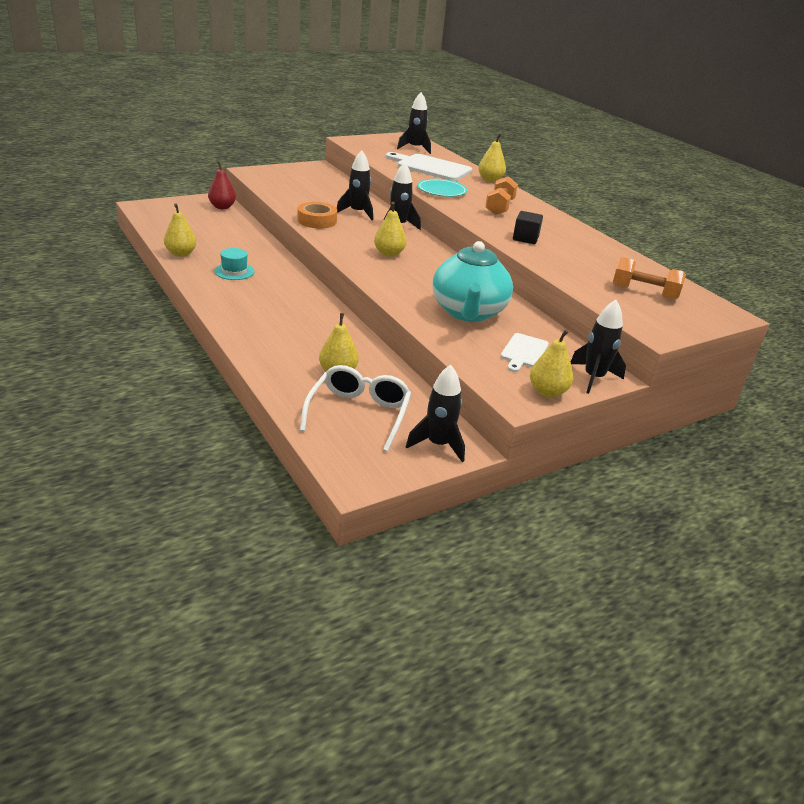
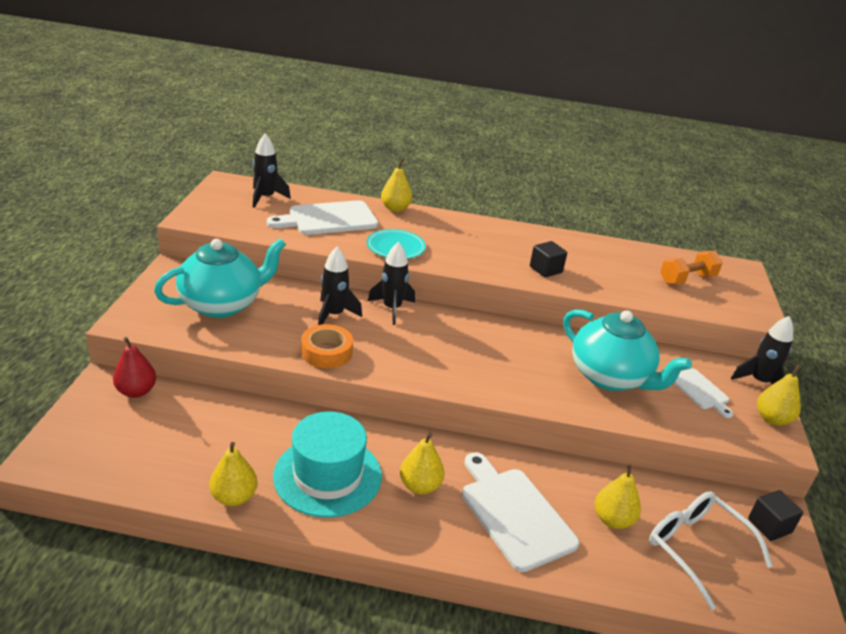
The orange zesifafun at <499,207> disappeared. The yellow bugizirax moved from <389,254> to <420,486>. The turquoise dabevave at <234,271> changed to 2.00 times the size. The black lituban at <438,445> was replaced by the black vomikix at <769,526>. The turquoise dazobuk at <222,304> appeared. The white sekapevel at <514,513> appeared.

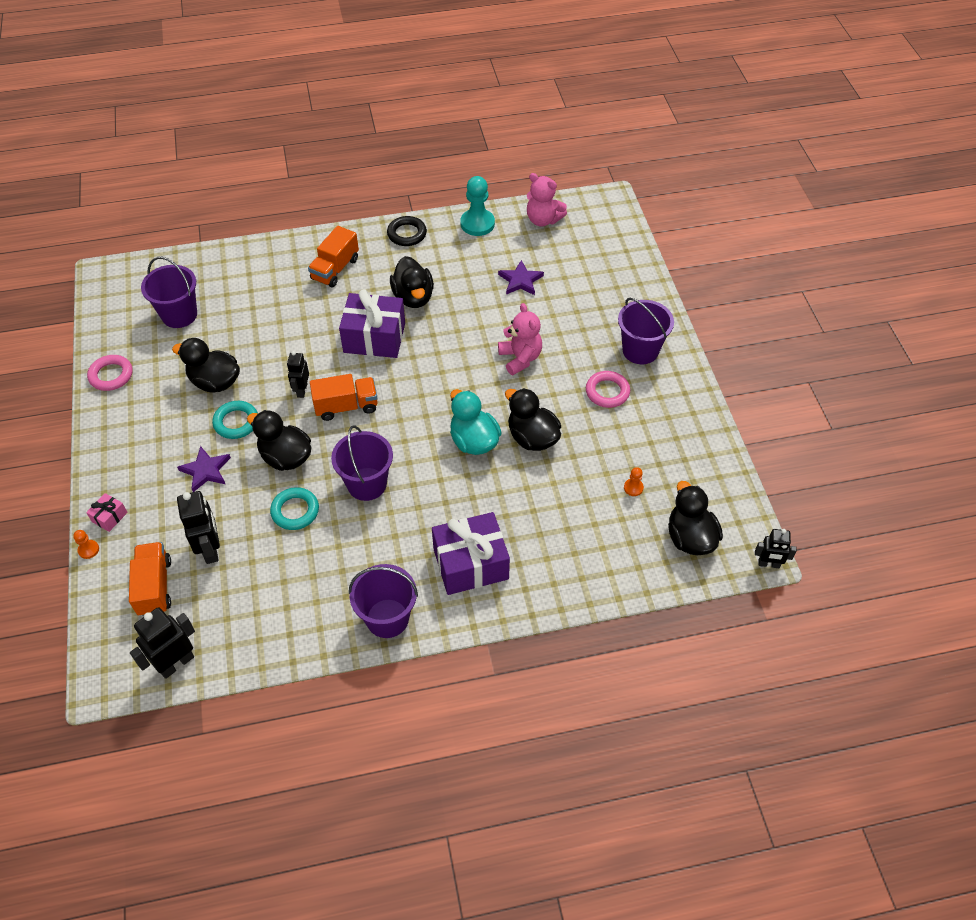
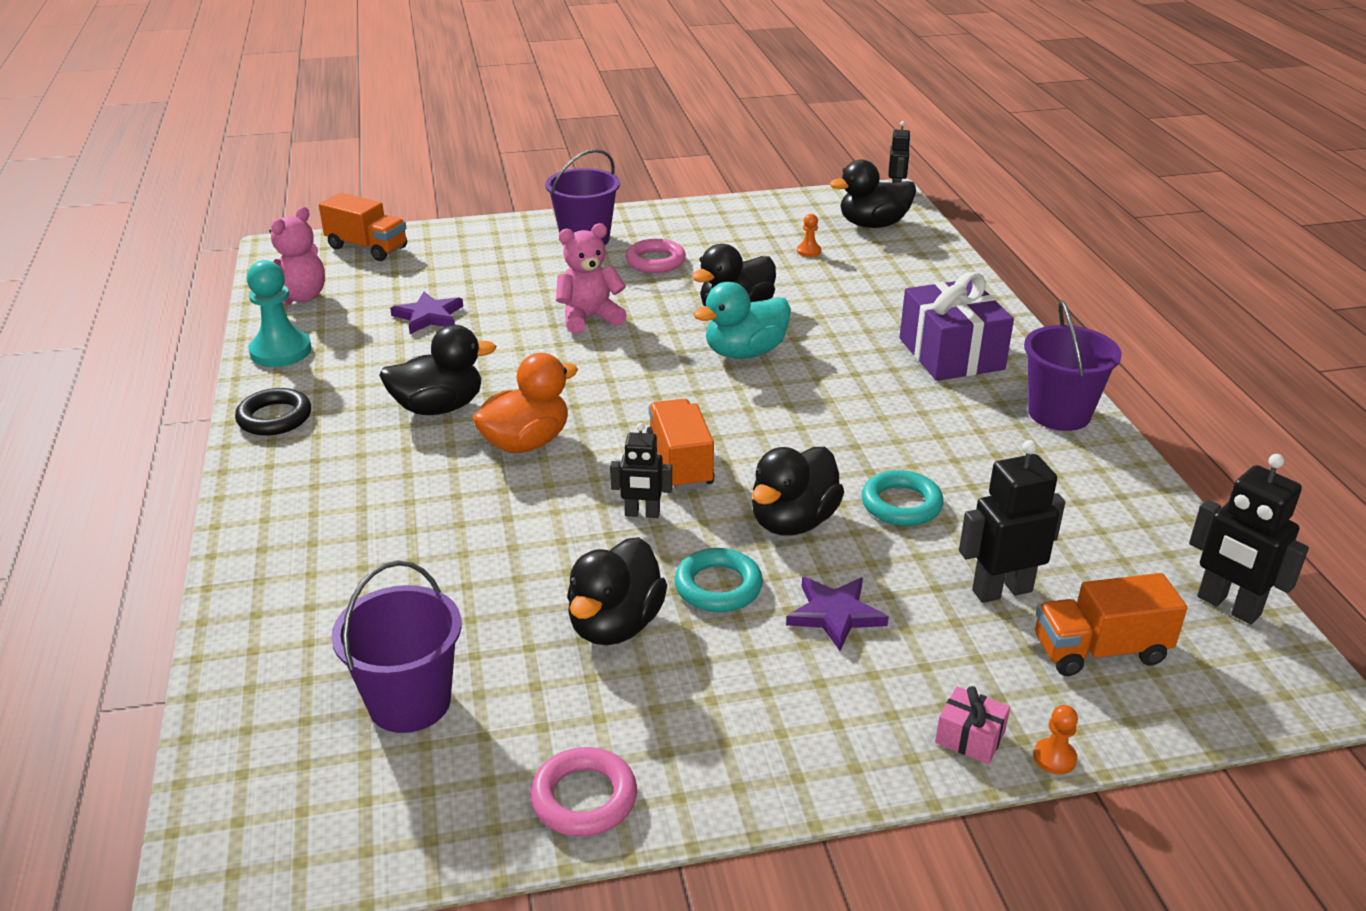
The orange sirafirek moved from <335,269> to <367,248>. The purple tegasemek at <374,337> was replaced by the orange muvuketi at <526,443>. The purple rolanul at <367,484> disappeared.

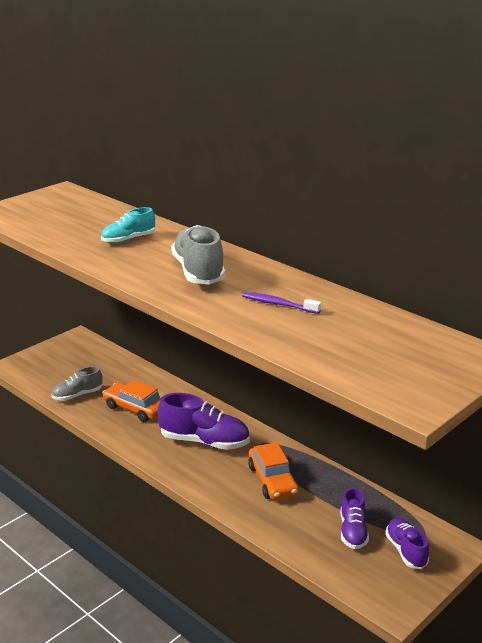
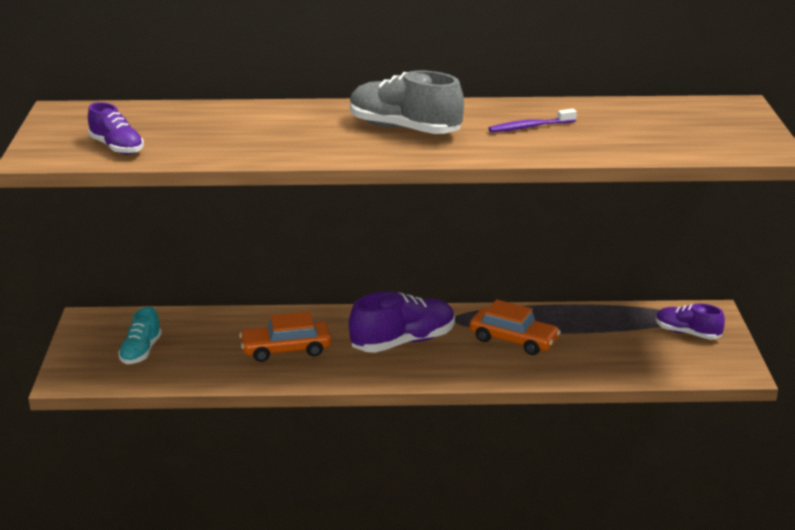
The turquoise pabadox moved from <128,240> to <141,352>. The grey pabadox at <77,395> disappeared. The purple pabadox moved from <353,531> to <116,147>.

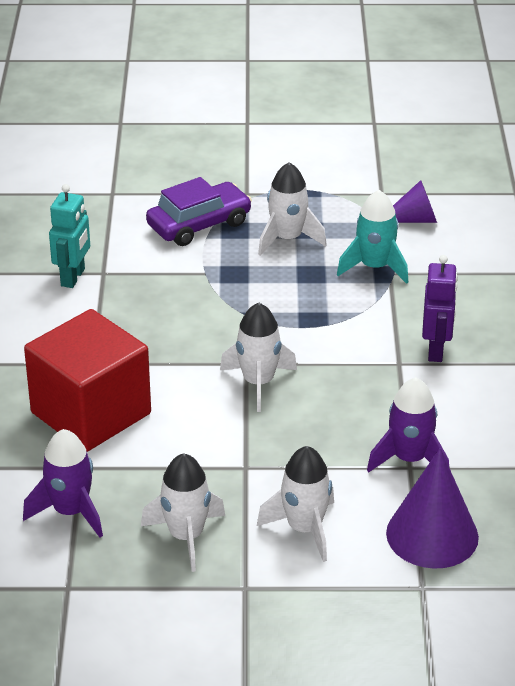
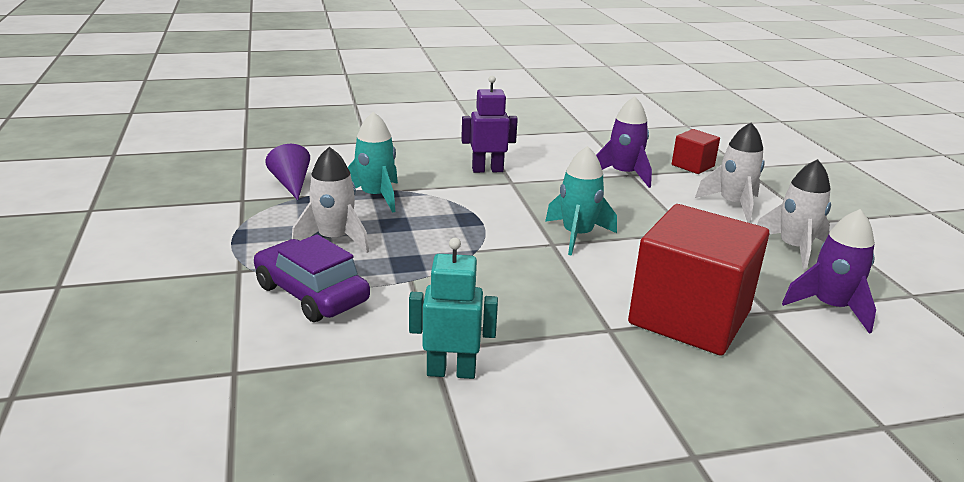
The white lituban at <258,383> became the turquoise lituban at <577,235>. The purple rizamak at <432,535> was replaced by the red vomikix at <692,166>.

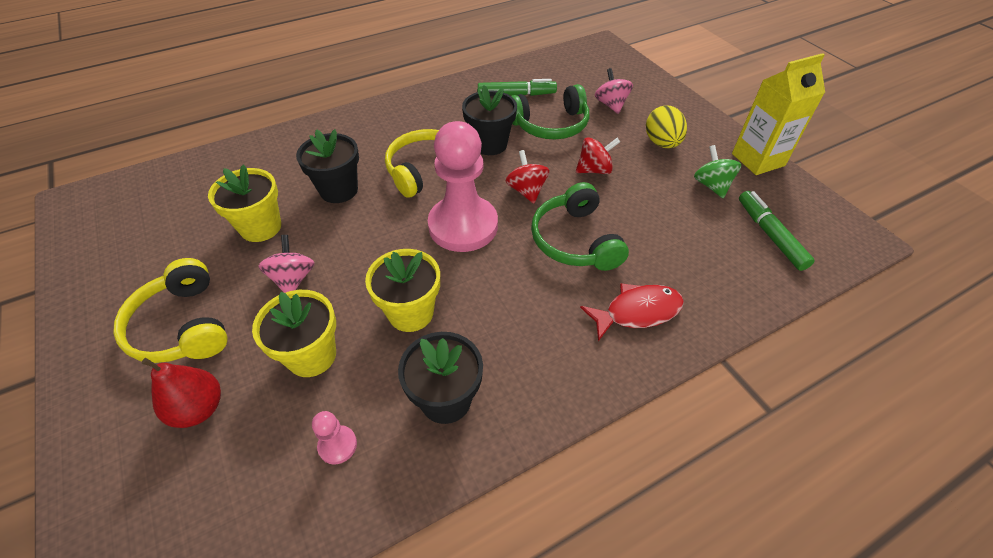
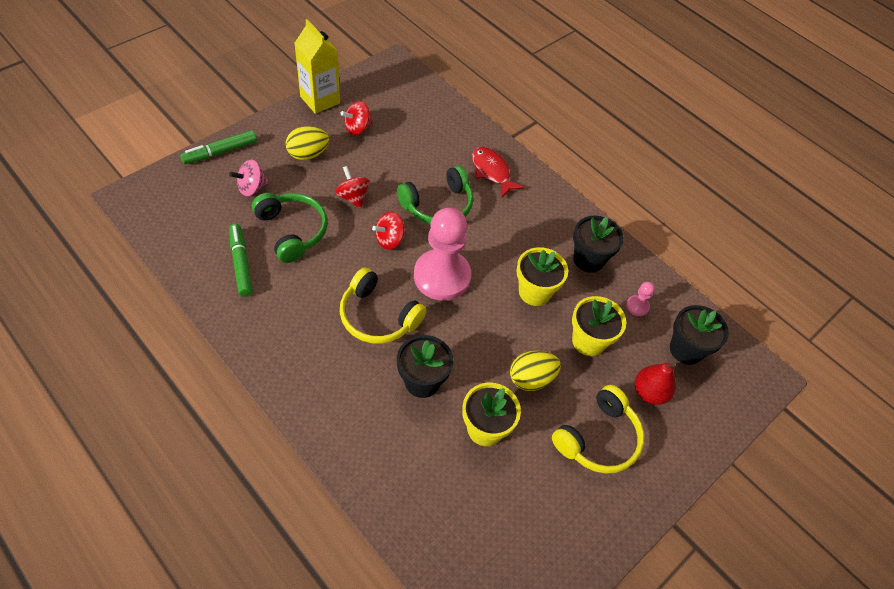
The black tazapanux moved from <490,144> to <686,349>. The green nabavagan at <711,185> became the red nabavagan at <357,128>. The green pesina moved from <770,235> to <220,152>. The pink nabavagan at <293,279> was replaced by the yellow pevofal at <531,379>.

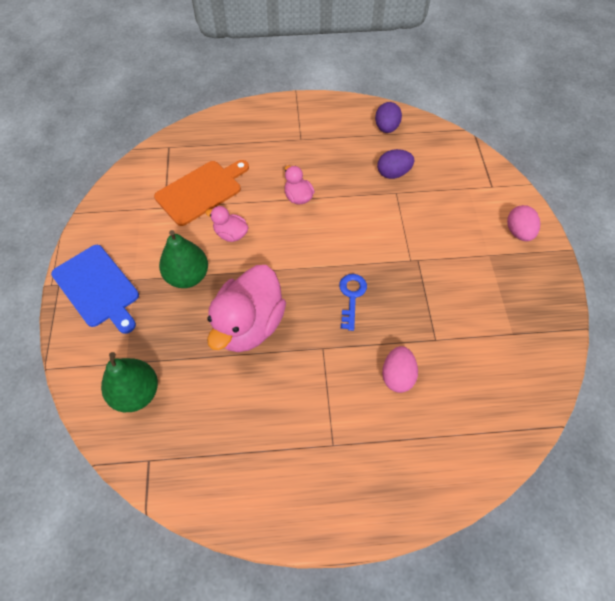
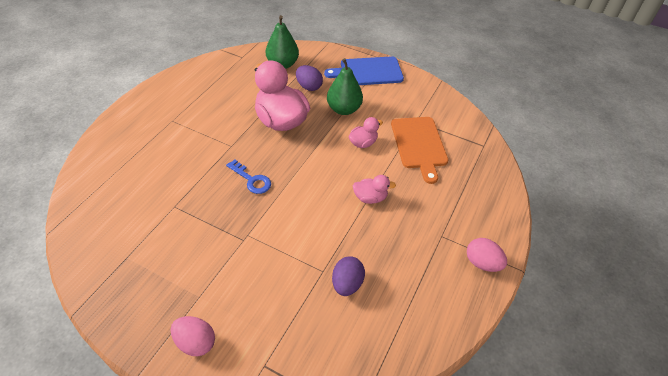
The purple pevofal moved from <386,128> to <309,87>. The pink pevofal moved from <397,376> to <482,263>.

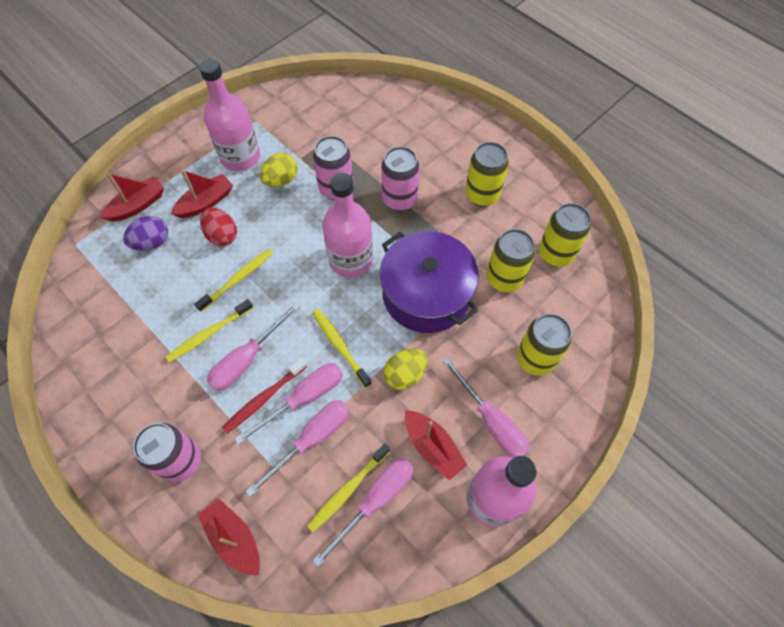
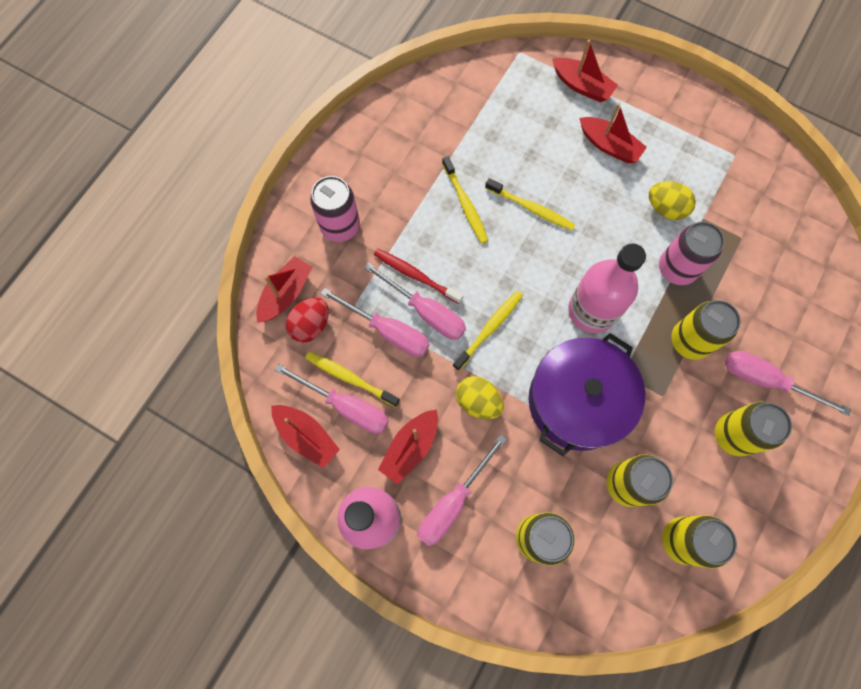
The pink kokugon at <240,157> disappeared. The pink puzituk at <399,199> became the yellow puzituk at <689,341>. The red pevofal moved from <222,235> to <311,325>. The purple pevofal at <152,242> disappeared. The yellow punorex at <209,334> turned 150 degrees counterclockwise. The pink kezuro moved from <247,359> to <766,380>. The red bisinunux at <306,436> appeared.

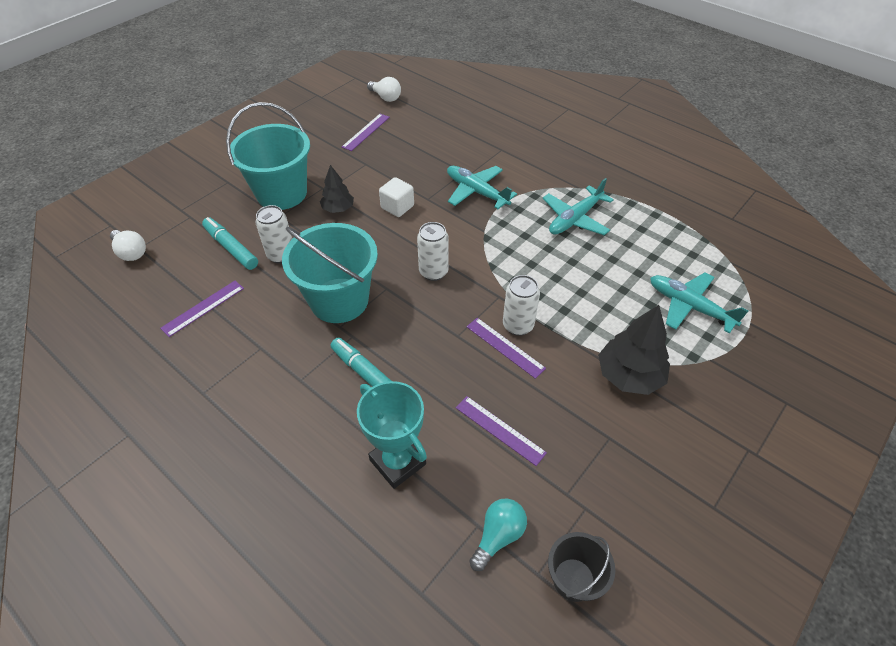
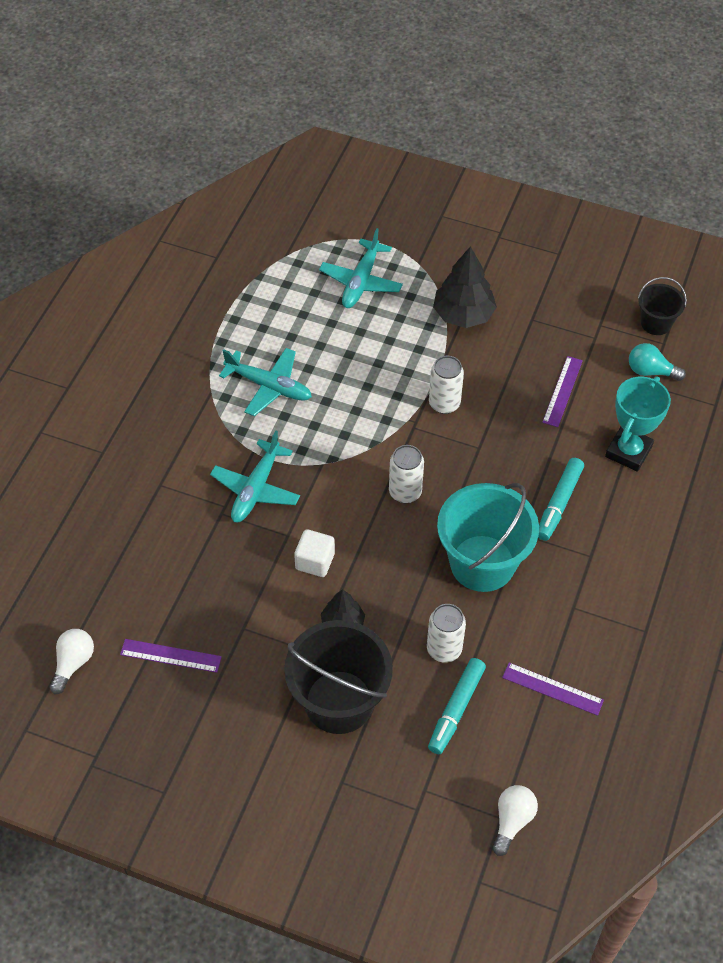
The turquoise rolanul at <281,193> became the black rolanul at <339,702>. The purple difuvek at <505,347> disappeared.

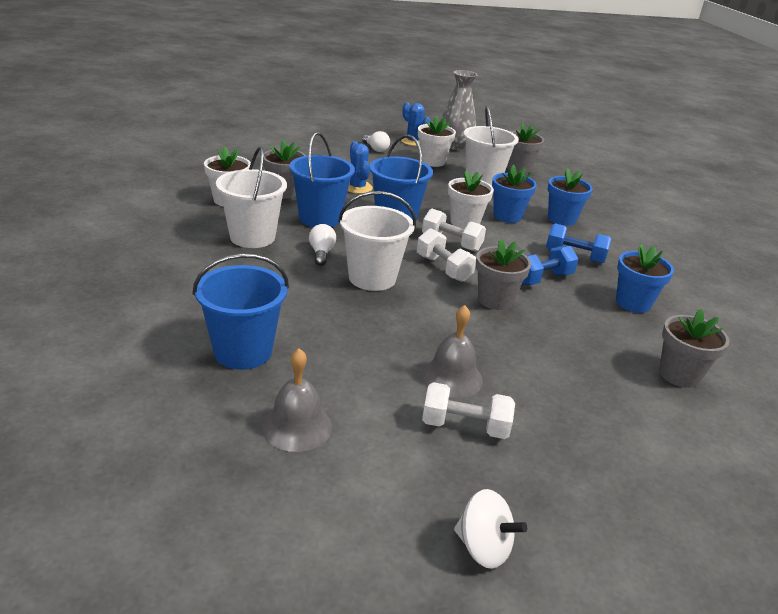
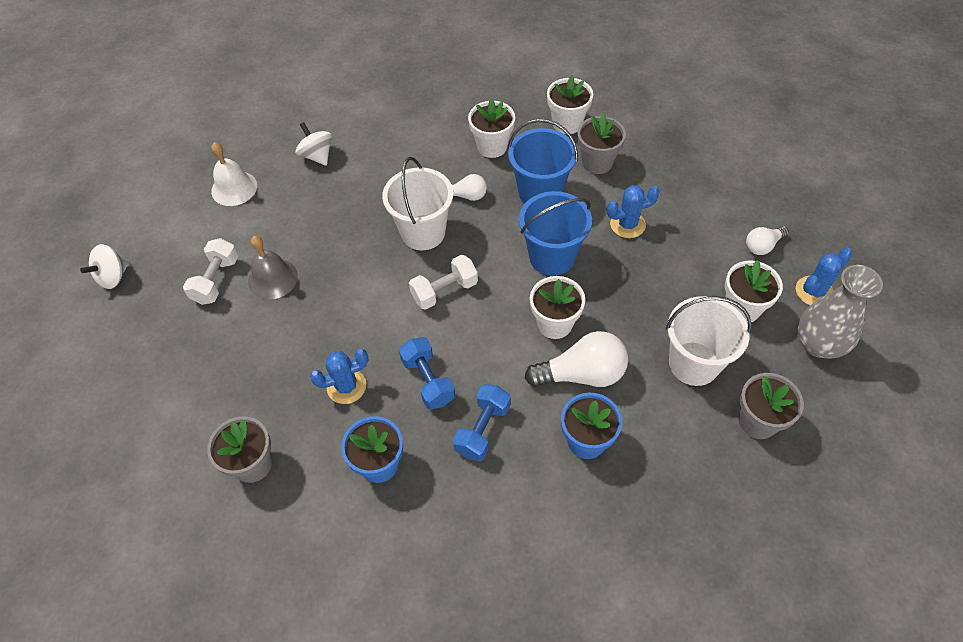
The white rolanul at <252,237> was replaced by the white tazapanux at <492,146>. The blue tazapanux at <507,216> was replaced by the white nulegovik at <582,374>. The white zesifafun at <451,243> disappeared. The grey tazapanux at <495,300> disappeared. The blue rolanul at <243,351> was replaced by the white nabavagan at <317,156>. The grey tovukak at <296,426> became the white tovukak at <234,188>. The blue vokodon at <346,386> appeared.

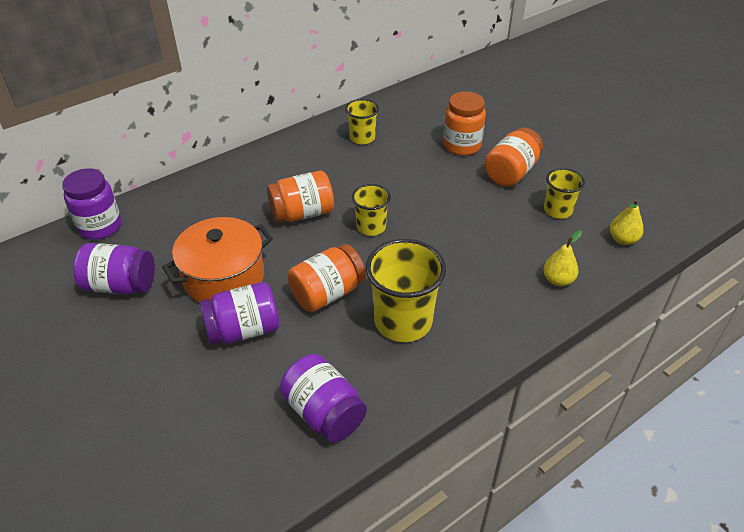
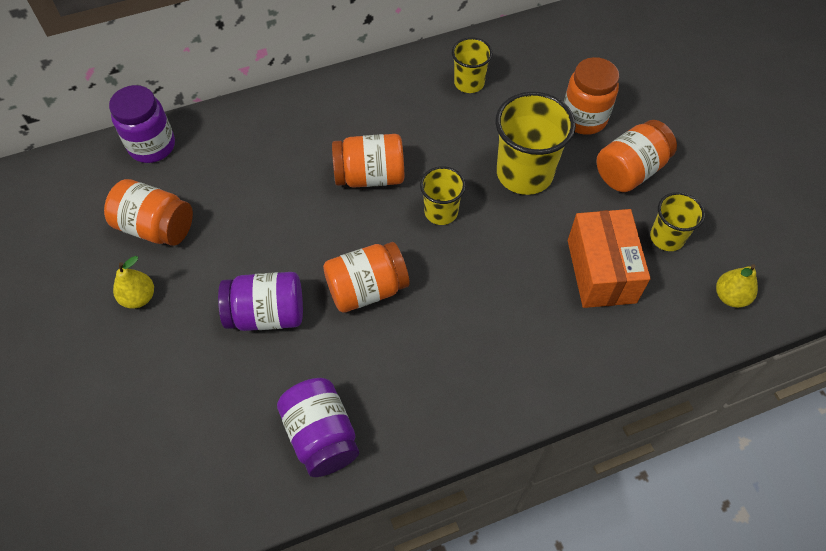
The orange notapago at <224,277> disappeared. The yellow bugizirax moved from <558,280> to <139,297>. The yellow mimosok moved from <403,321> to <524,173>. The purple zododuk at <120,285> became the orange zododuk at <156,227>. The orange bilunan at <601,271> appeared.

